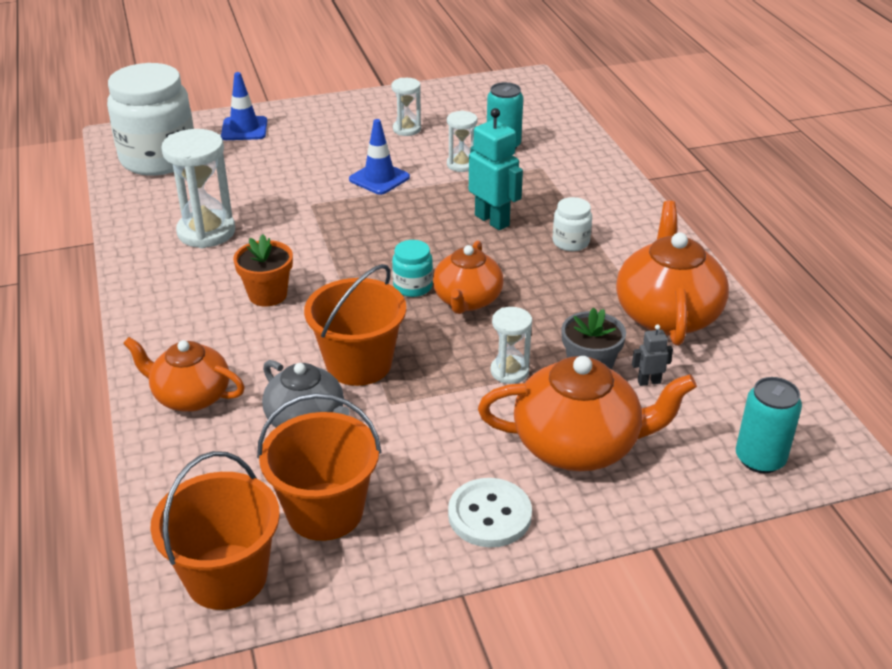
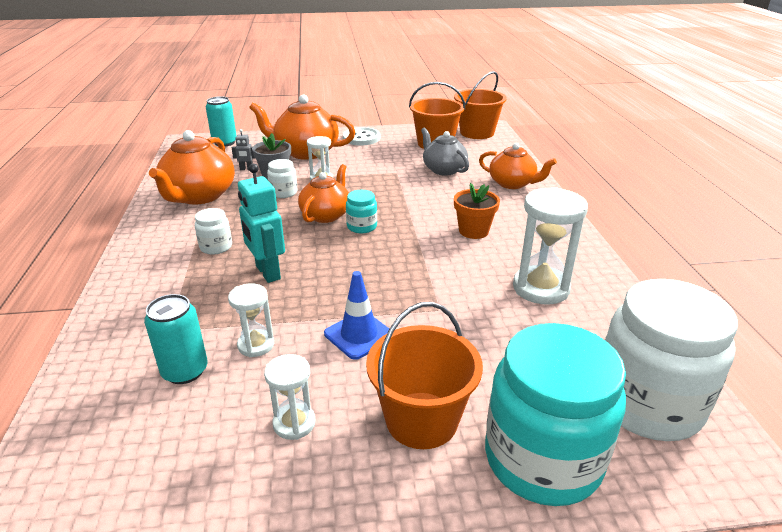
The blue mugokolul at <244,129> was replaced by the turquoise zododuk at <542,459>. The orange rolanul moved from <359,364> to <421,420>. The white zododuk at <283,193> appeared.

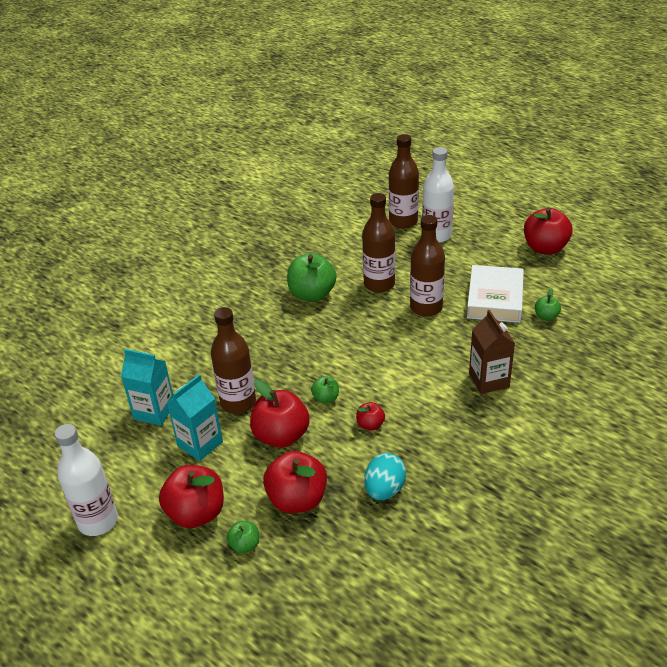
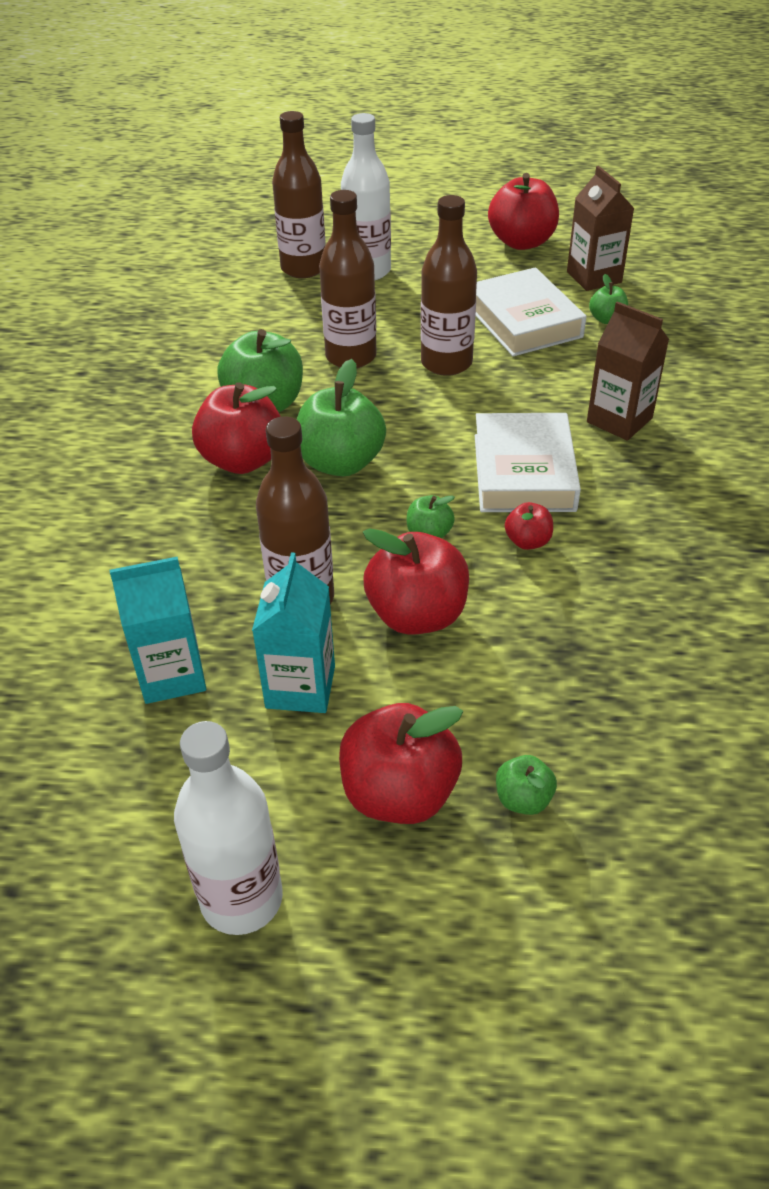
The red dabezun moved from <297,499> to <242,460>. The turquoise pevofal at <384,489> disappeared. The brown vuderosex at <594,277> appeared. The green dabezun at <341,463> appeared. The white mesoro at <524,472> appeared.

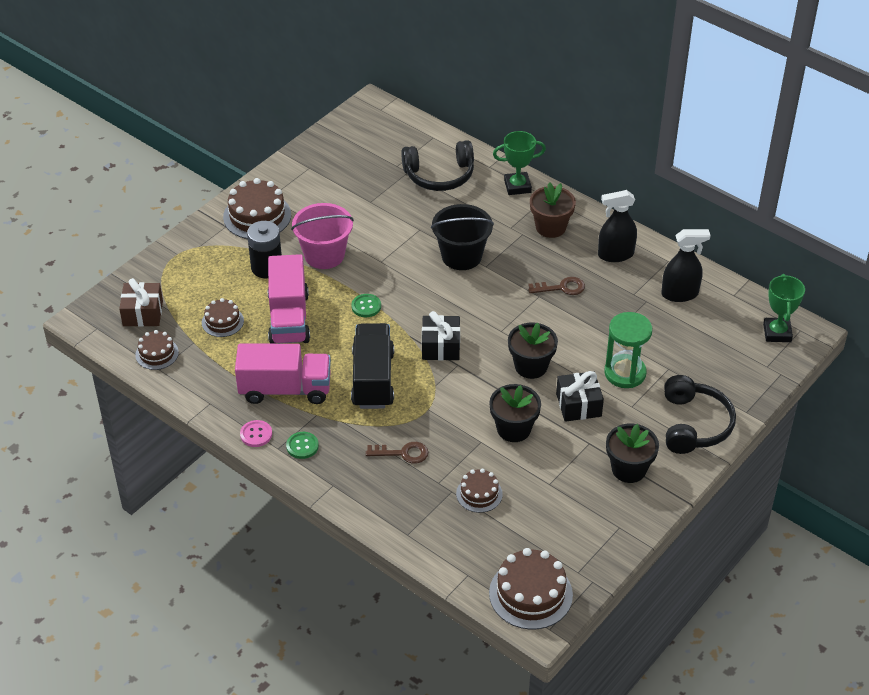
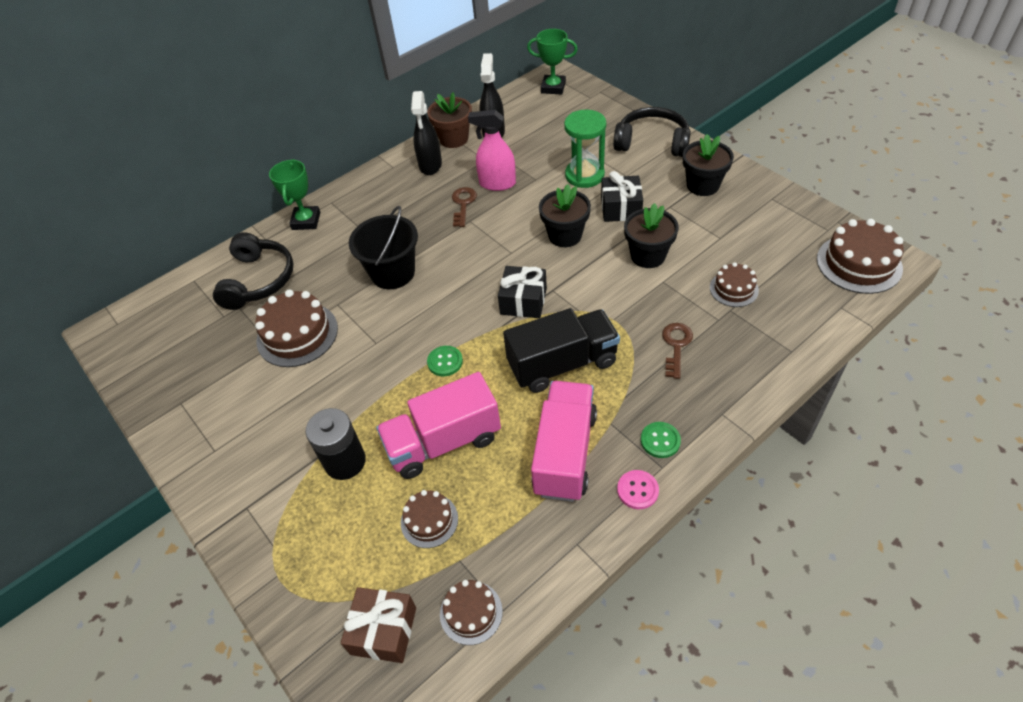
The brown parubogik moved from <257,216> to <297,334>. The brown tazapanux moved from <550,227> to <454,139>. The pink rolanul at <324,255> disappeared. The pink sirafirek at <289,318> turned 150 degrees clockwise. The black sirafirek at <373,379> turned 150 degrees clockwise. The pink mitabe at <497,184> appeared.

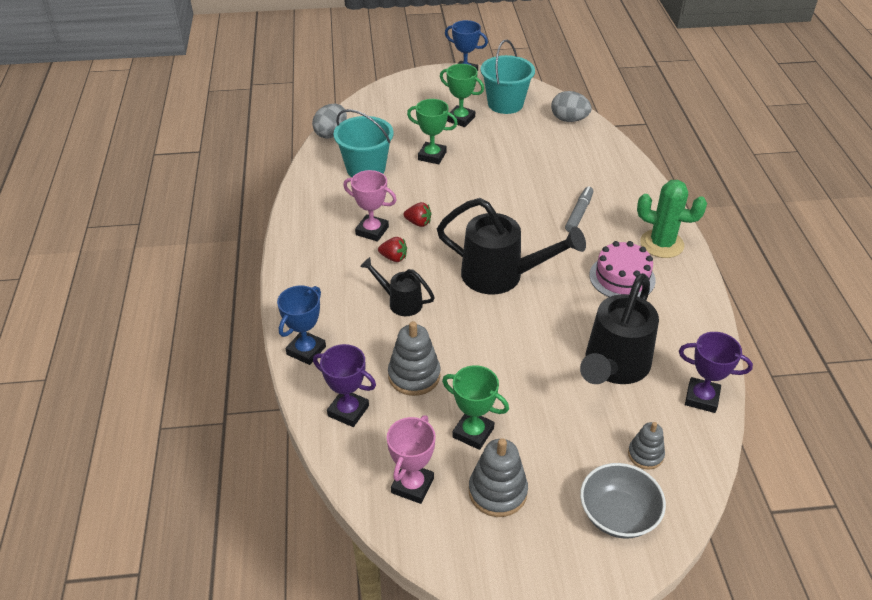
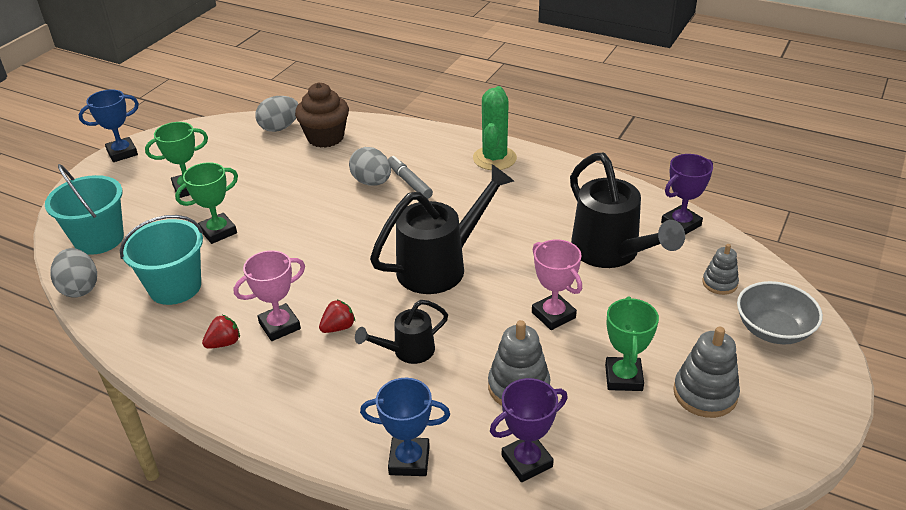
The turquoise rolanul moved from <505,104> to <99,239>. The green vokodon at <661,244> turned 45 degrees counterclockwise. The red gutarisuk moved from <418,223> to <224,343>. The pink parubogik at <622,277> disappeared. The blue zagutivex at <306,350> turned 60 degrees counterclockwise. The green zagutivex at <473,432> turned 60 degrees counterclockwise. The pink zagutivex moved from <412,485> to <553,315>. The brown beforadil at <325,137> appeared. The grey pevofal at <372,182> appeared.

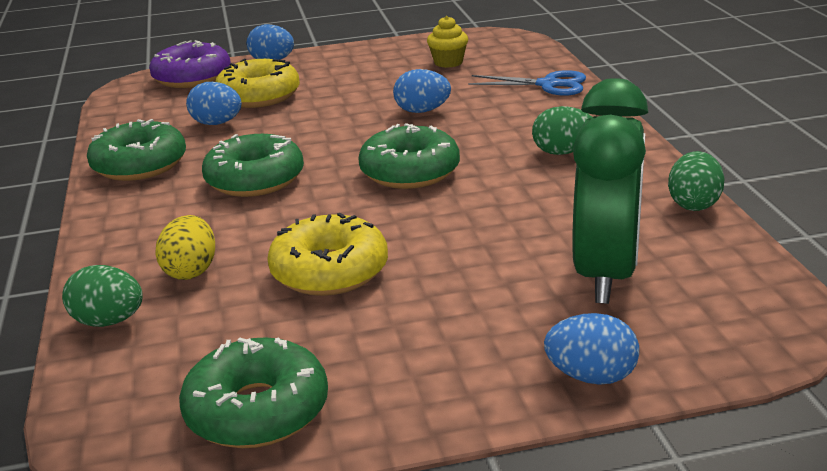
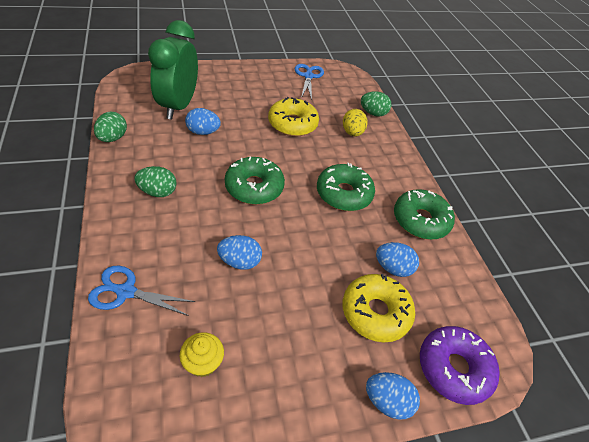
The blue pevofal moved from <591,376> to <203,132>. The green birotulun at <257,411> was replaced by the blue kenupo at <308,76>.

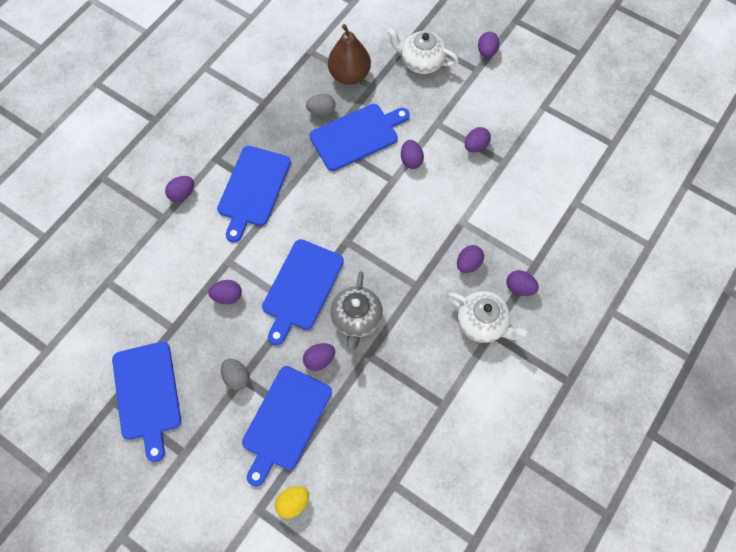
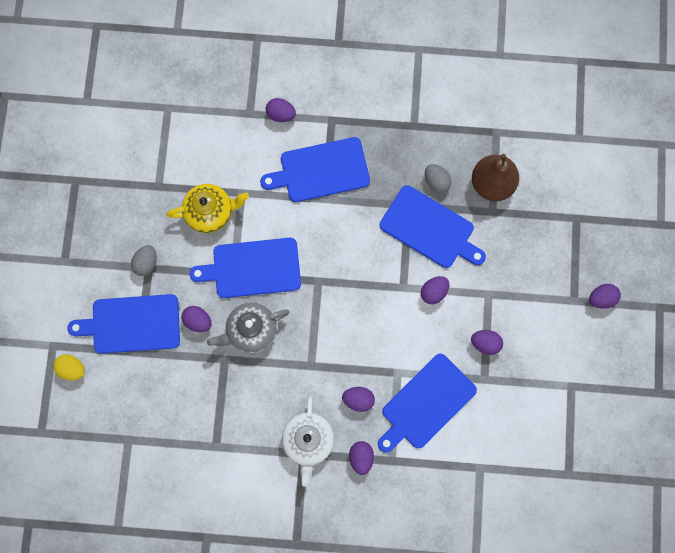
The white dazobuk at <421,62> disappeared. The purple pevofal at <227,296> was replaced by the yellow dazobuk at <210,212>. The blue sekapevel moved from <147,394> to <426,404>.

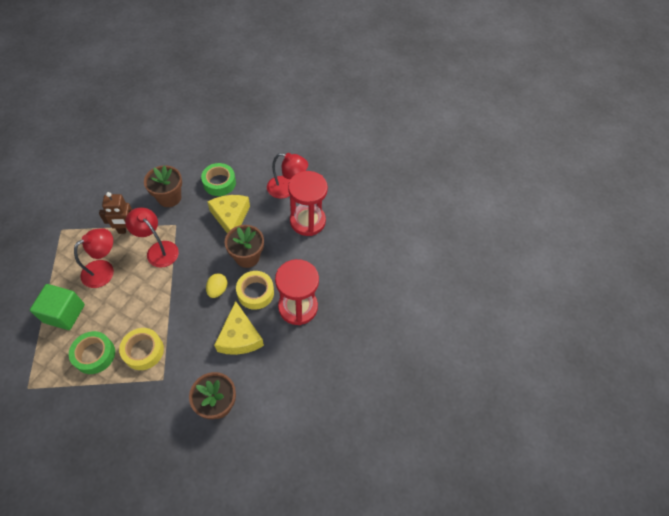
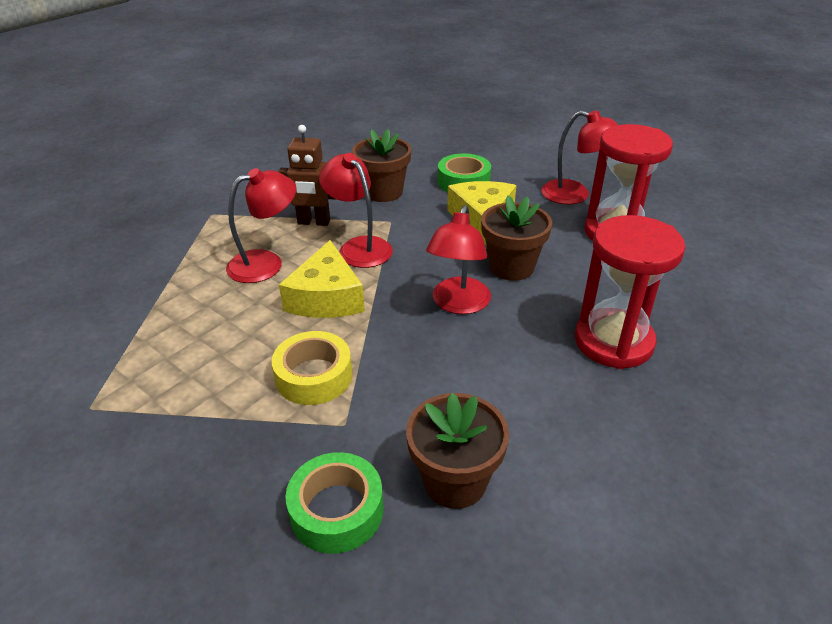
The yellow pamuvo at <255,292> disappeared. The yellow pevofal at <217,290> was replaced by the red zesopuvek at <458,304>. The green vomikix at <64,313> disappeared. The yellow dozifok moved from <239,337> to <326,297>. The green pamuvo moved from <94,355> to <337,510>.

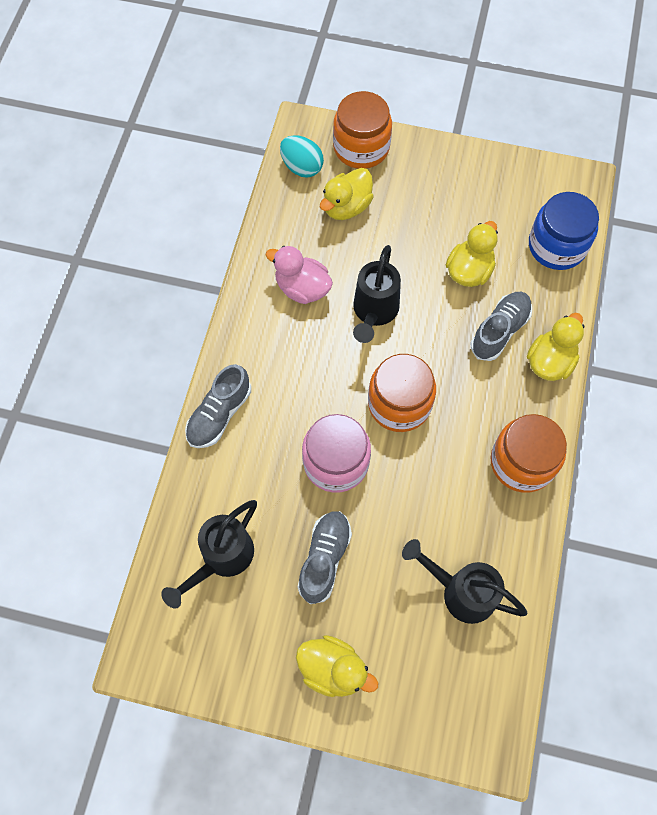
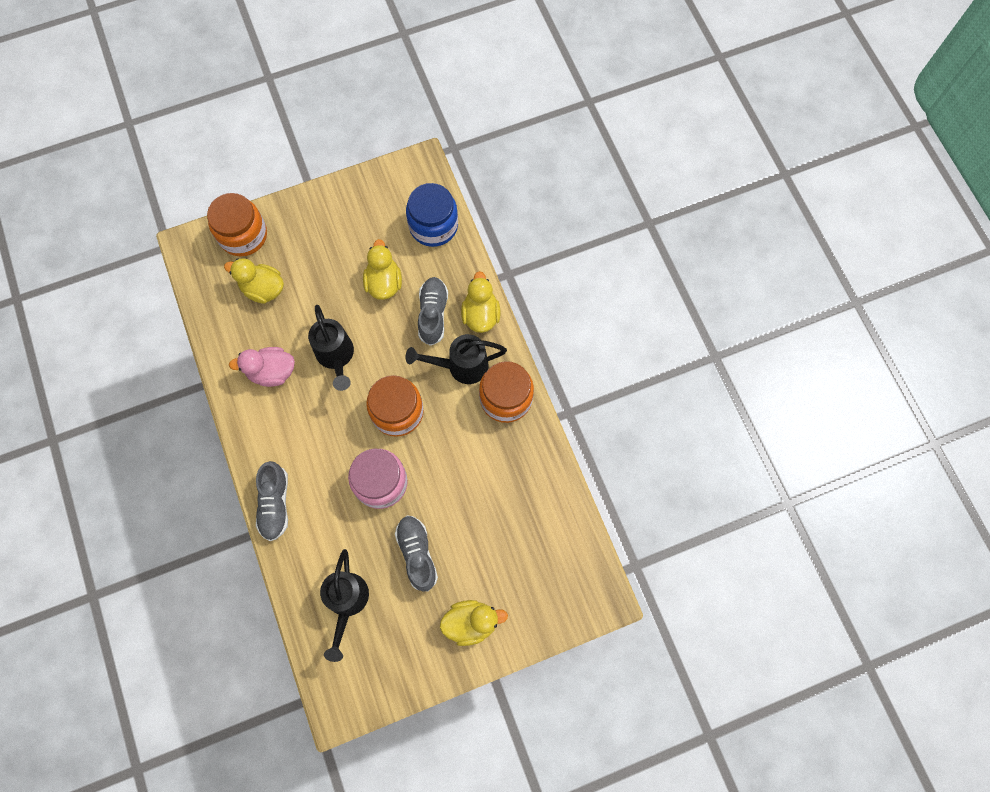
The turquoise pevofal at <302,167> disappeared. The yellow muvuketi at <346,207> turned 105 degrees clockwise. The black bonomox moved from <460,591> to <460,366>.

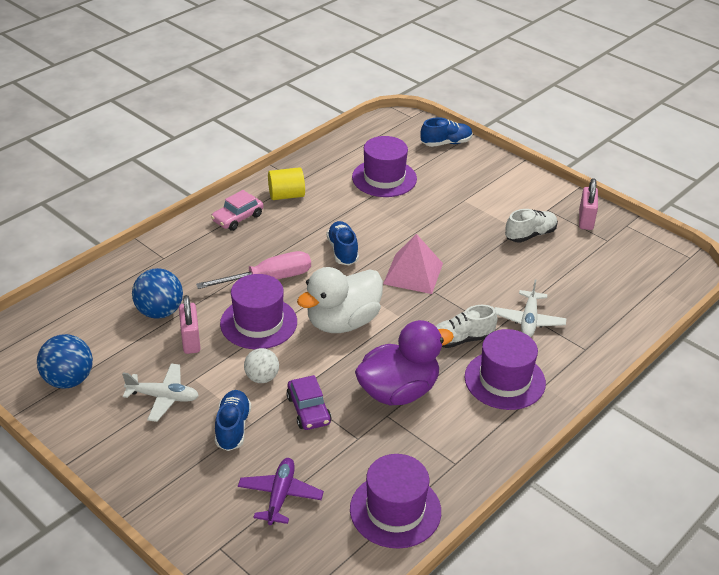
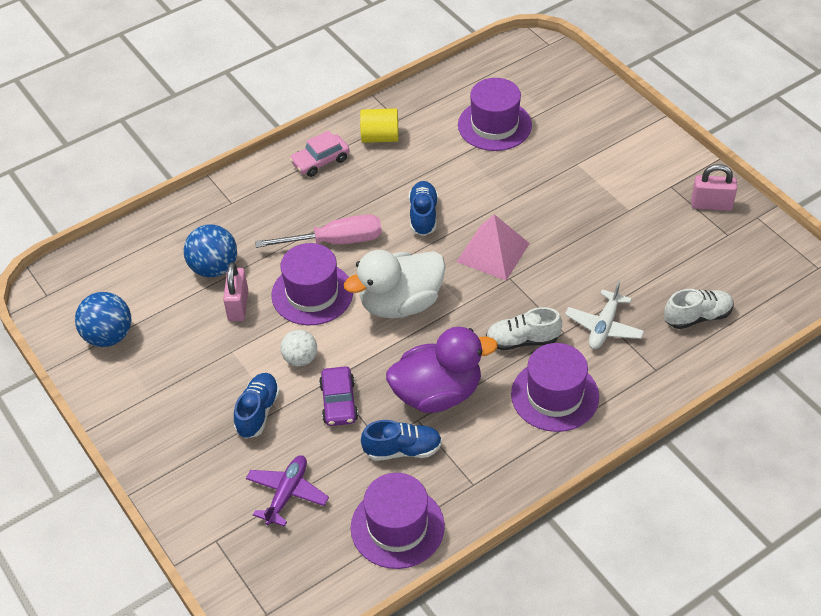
The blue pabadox moved from <446,143> to <402,450>. The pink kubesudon at <586,220> turned 75 degrees clockwise. The white pabadox moved from <530,235> to <697,317>. The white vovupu at <163,397> disappeared.

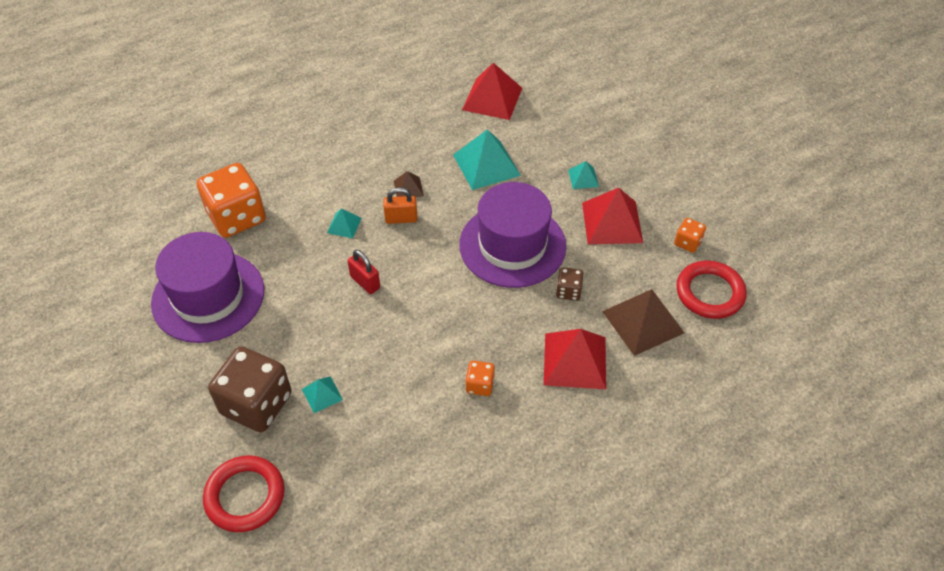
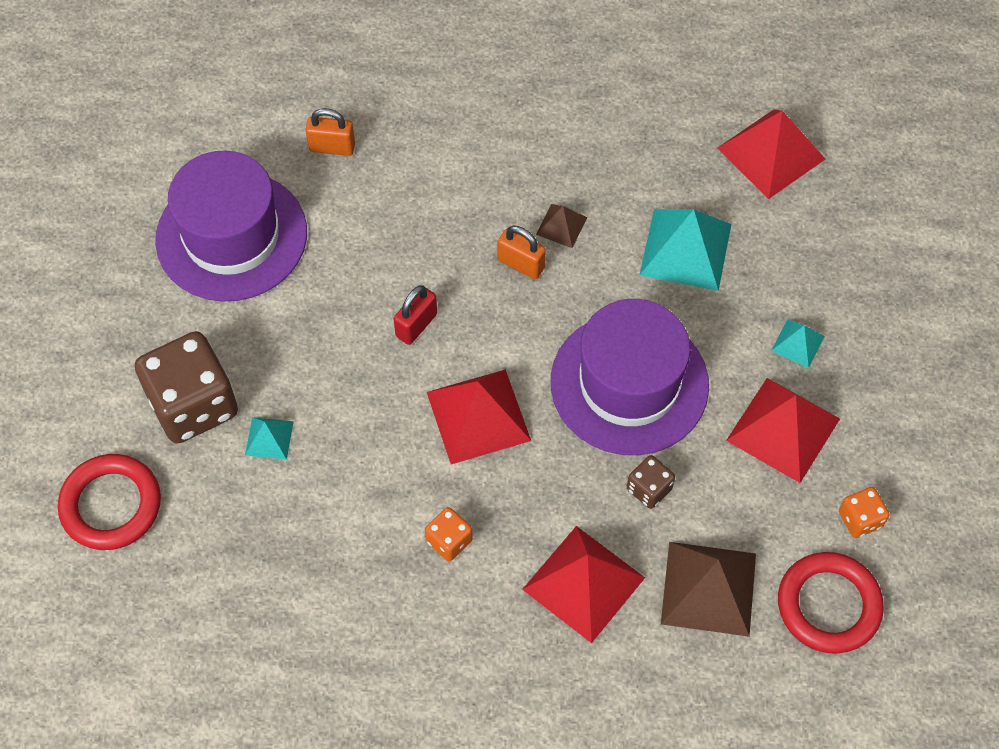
The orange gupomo at <237,217> was replaced by the orange kubesudon at <332,147>. The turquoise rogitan at <344,225> disappeared. The red kubesudon at <365,282> turned 45 degrees clockwise. The red rogitan at <478,416> appeared.

